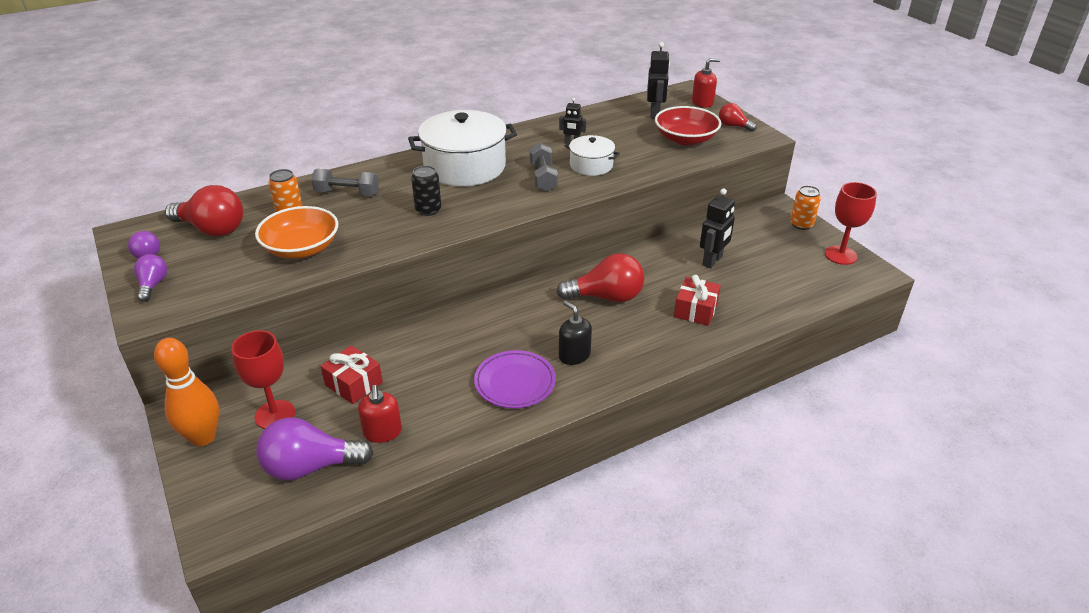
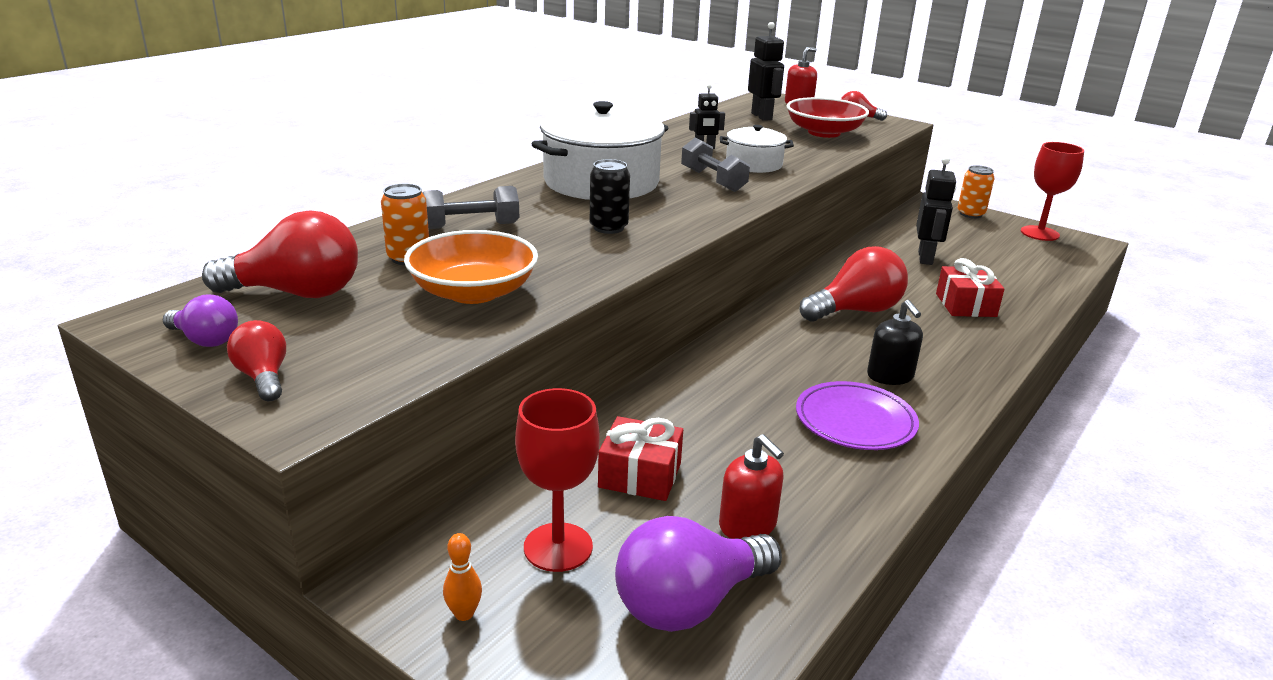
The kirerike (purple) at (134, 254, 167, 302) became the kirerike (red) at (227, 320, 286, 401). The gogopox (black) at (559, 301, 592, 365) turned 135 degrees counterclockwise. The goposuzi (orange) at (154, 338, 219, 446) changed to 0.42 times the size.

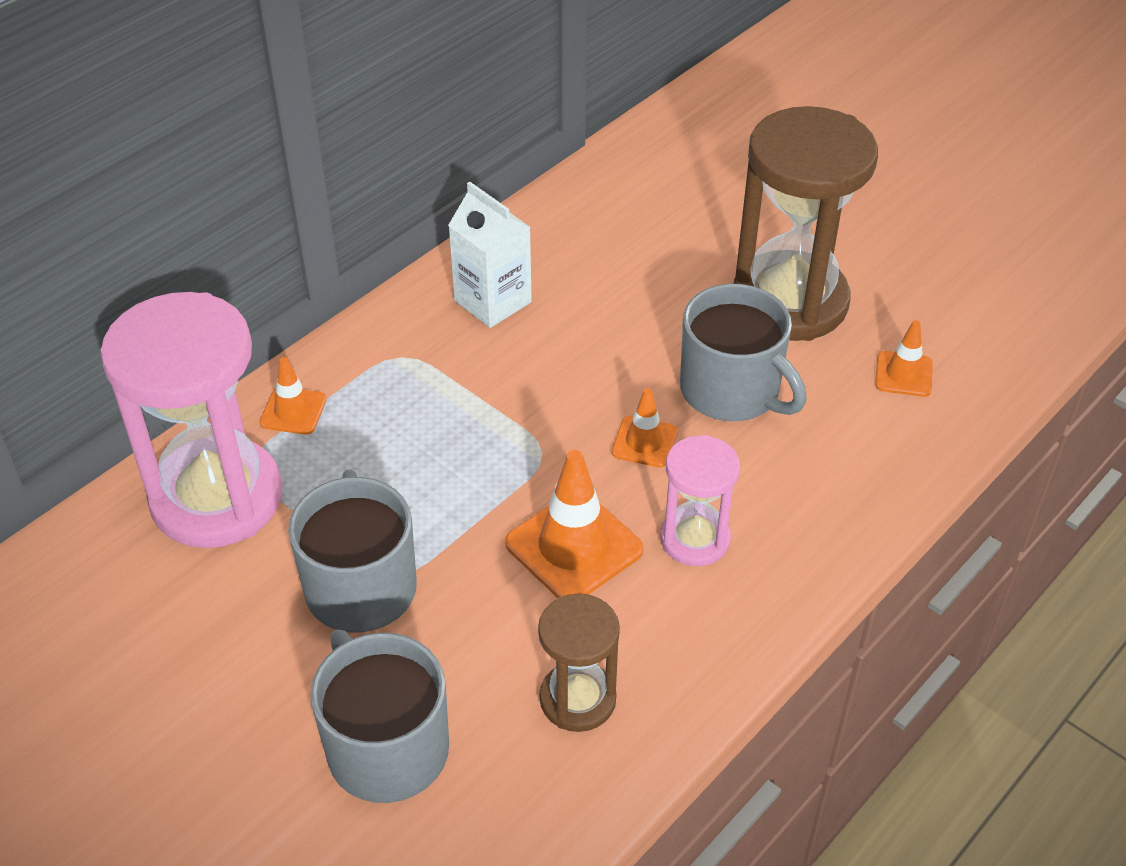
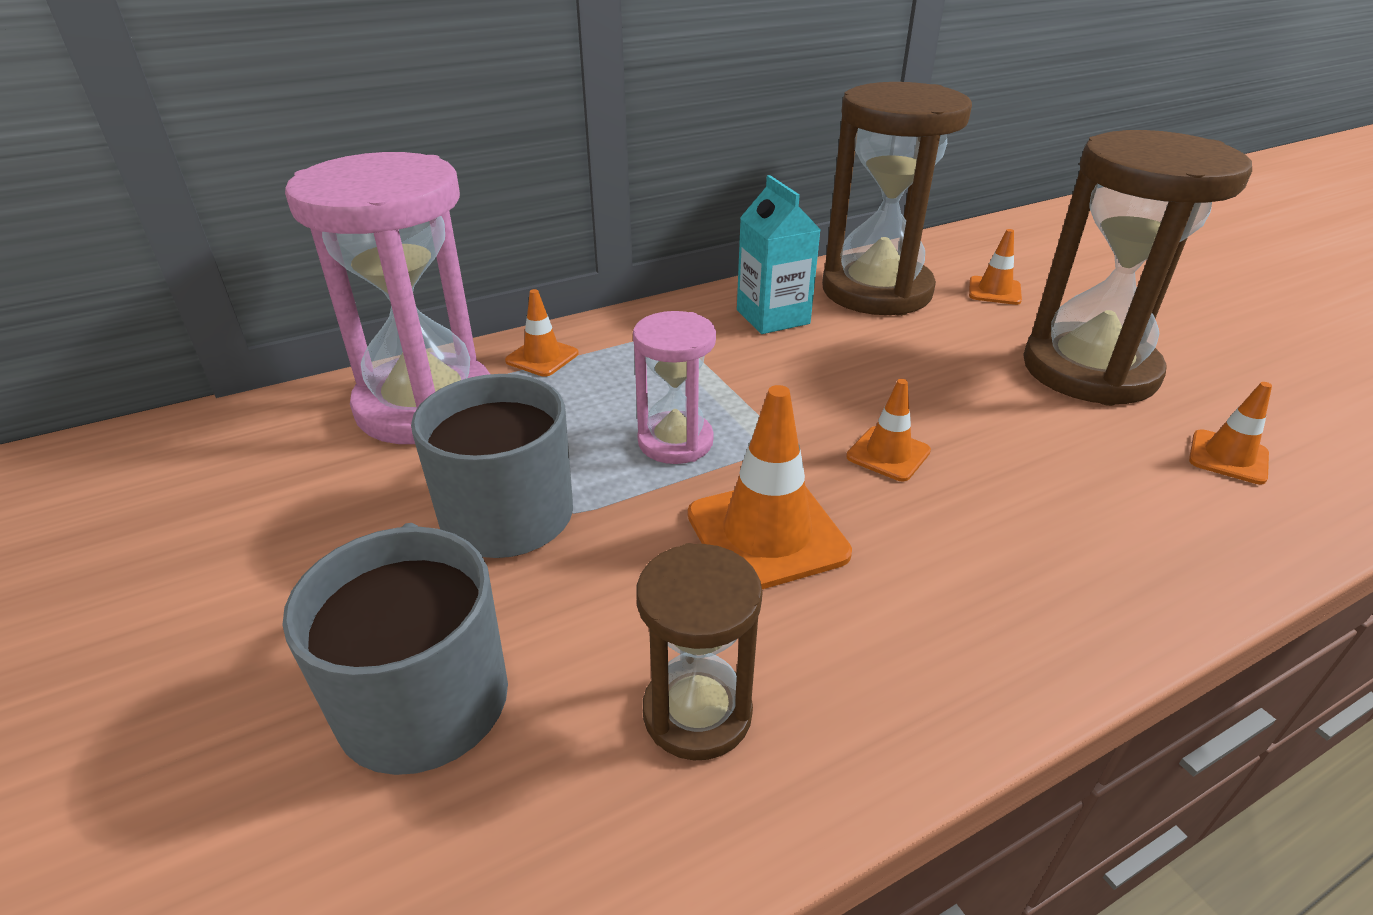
The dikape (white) at (448, 182, 532, 328) became the dikape (turquoise) at (737, 175, 821, 334). The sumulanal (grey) at (680, 284, 806, 421) disappeared. The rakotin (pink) moved from (660, 435, 740, 566) to (633, 311, 716, 464). The rakotin (brown) at (822, 82, 972, 316) appeared. The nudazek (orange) at (969, 229, 1022, 305) appeared.

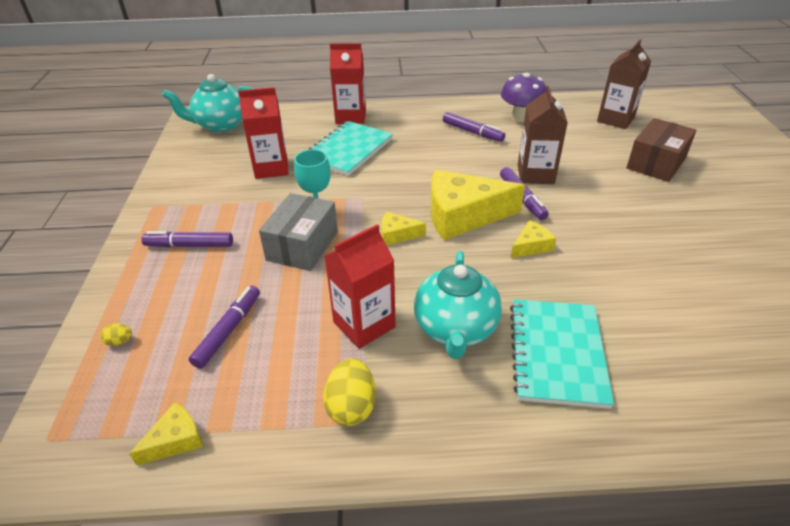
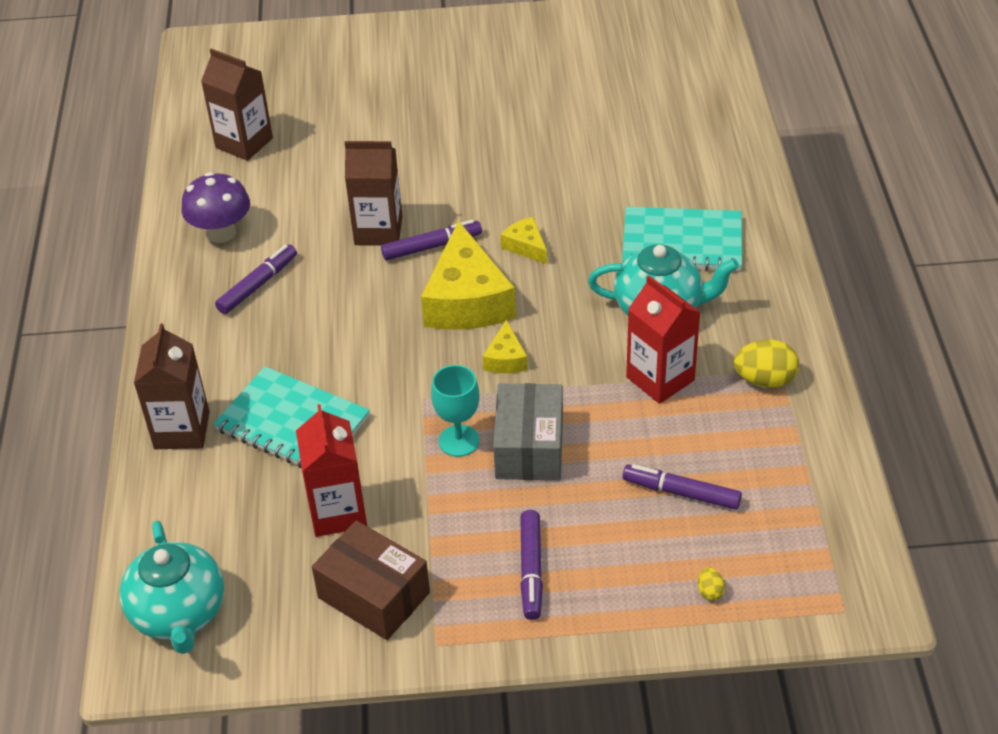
The dikape (red) at (330, 43, 366, 124) became the dikape (brown) at (134, 323, 209, 449). The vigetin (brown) moved from (626, 118, 696, 182) to (312, 520, 430, 640). The vigetin (grey) at (259, 193, 338, 271) turned 75 degrees clockwise. The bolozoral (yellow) at (129, 402, 203, 465) disappeared.

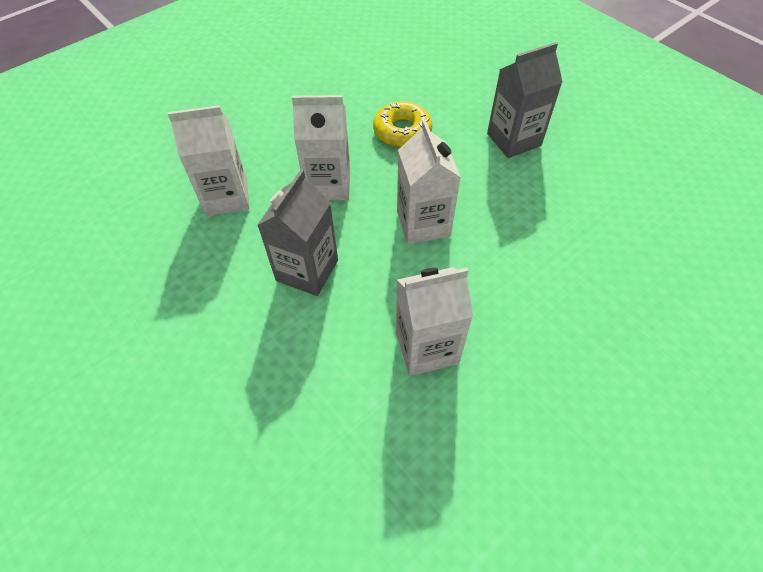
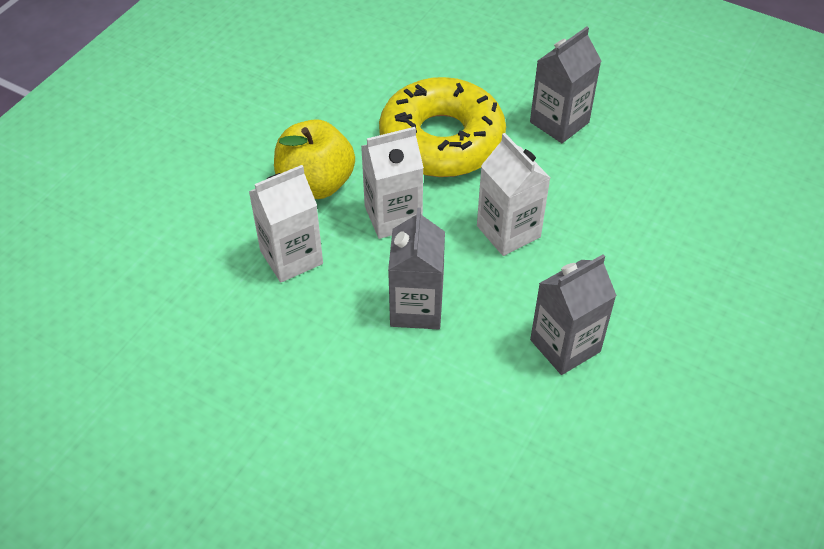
The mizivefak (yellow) at (373, 101, 432, 148) changed to 1.93 times the size. The dikape (white) at (396, 267, 473, 376) became the dikape (grey) at (530, 255, 617, 375). The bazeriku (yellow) at (274, 119, 355, 199) appeared.

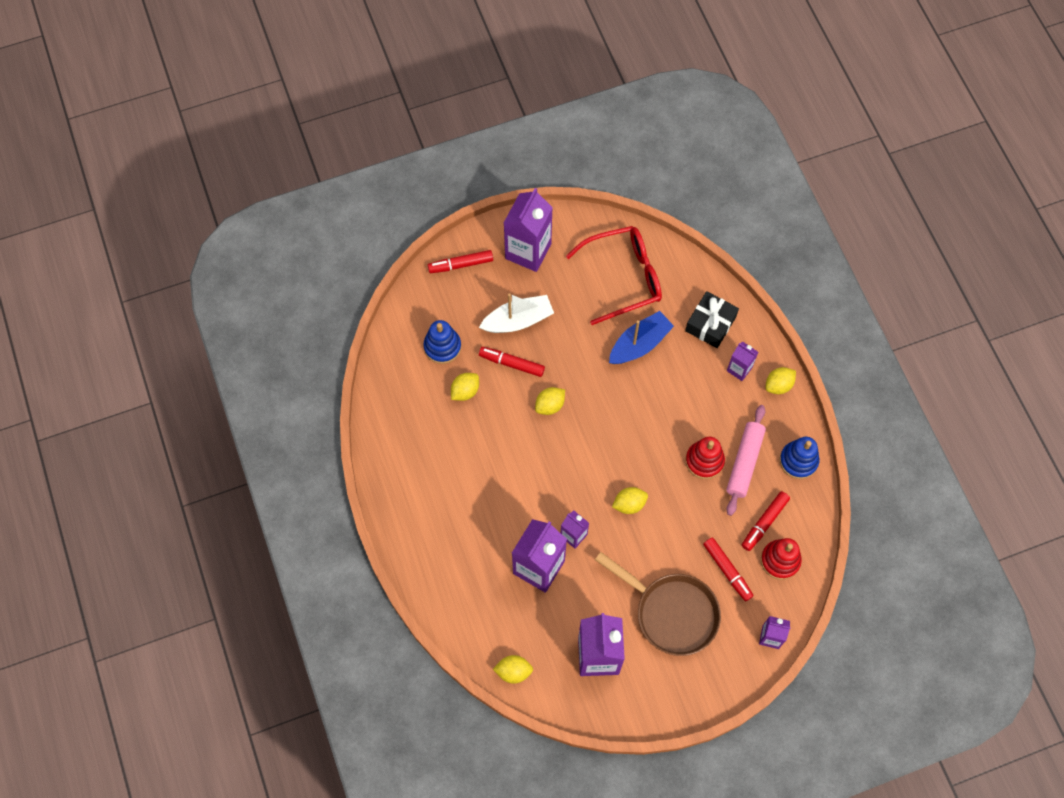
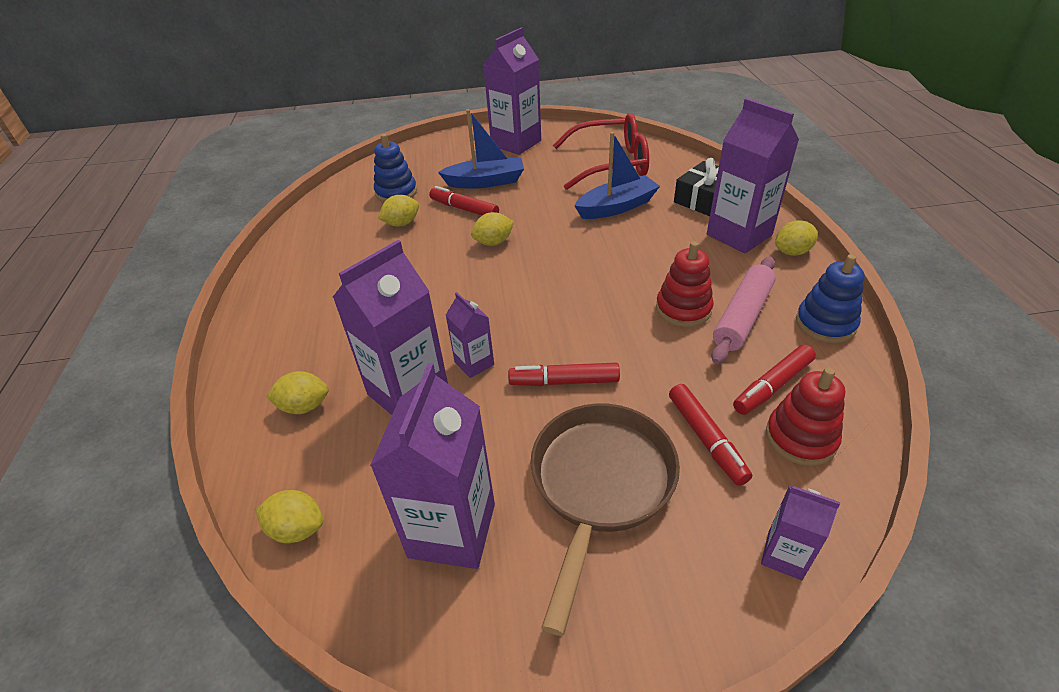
The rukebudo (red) moved from (428, 250, 493, 273) to (508, 363, 620, 386). The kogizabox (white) at (479, 293, 554, 333) became the kogizabox (blue) at (438, 109, 524, 189). The dikape (purple) at (727, 341, 758, 381) changed to 1.94 times the size. The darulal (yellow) moved from (612, 487, 648, 514) to (266, 371, 329, 414). The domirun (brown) at (595, 552, 721, 656) turned 120 degrees counterclockwise.

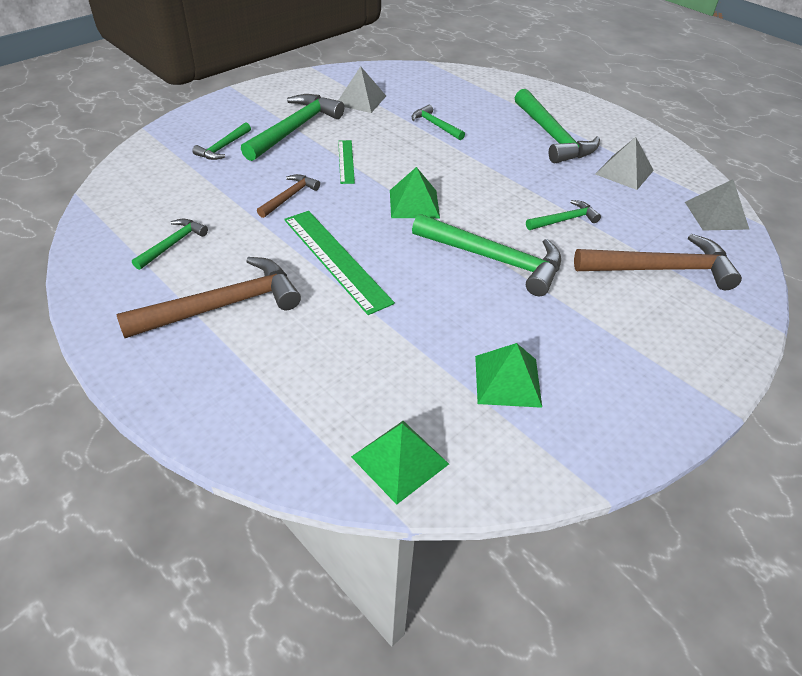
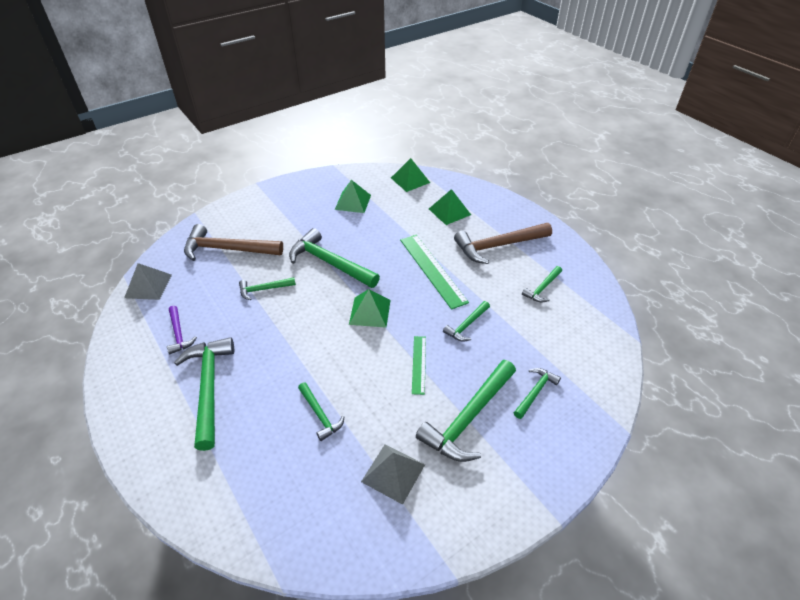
The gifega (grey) at (595, 137, 654, 190) was replaced by the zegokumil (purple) at (167, 306, 197, 354). The zegokumil (brown) at (257, 174, 320, 218) became the zegokumil (green) at (443, 301, 490, 342). The gifega (green) at (429, 189, 471, 225) appeared.

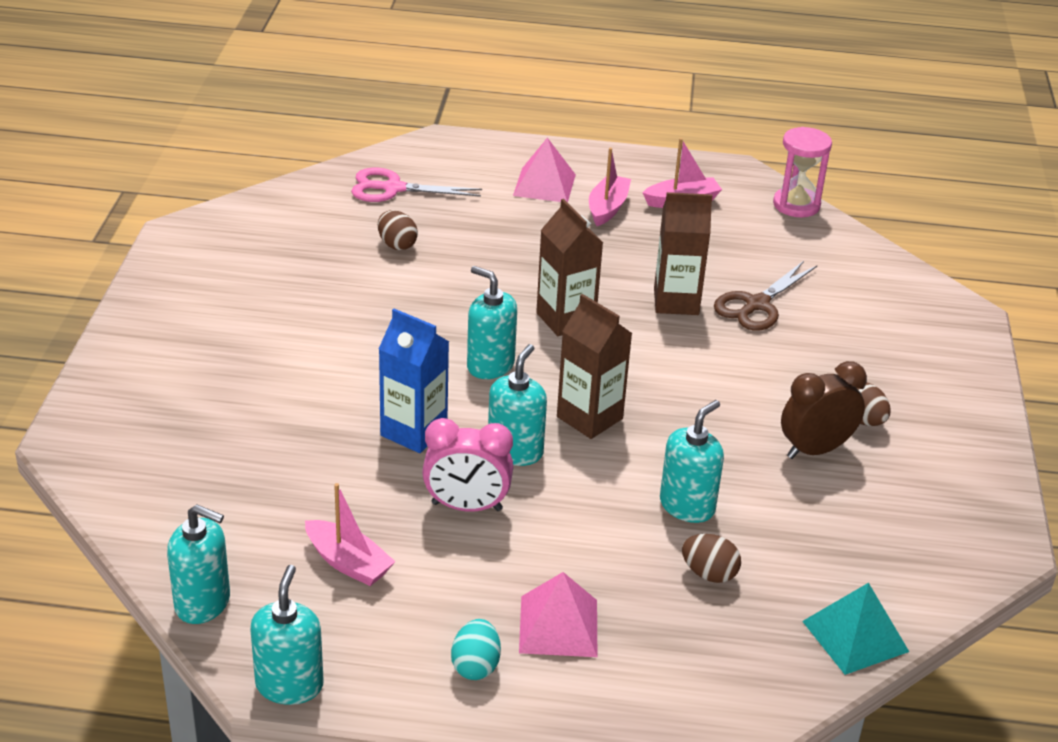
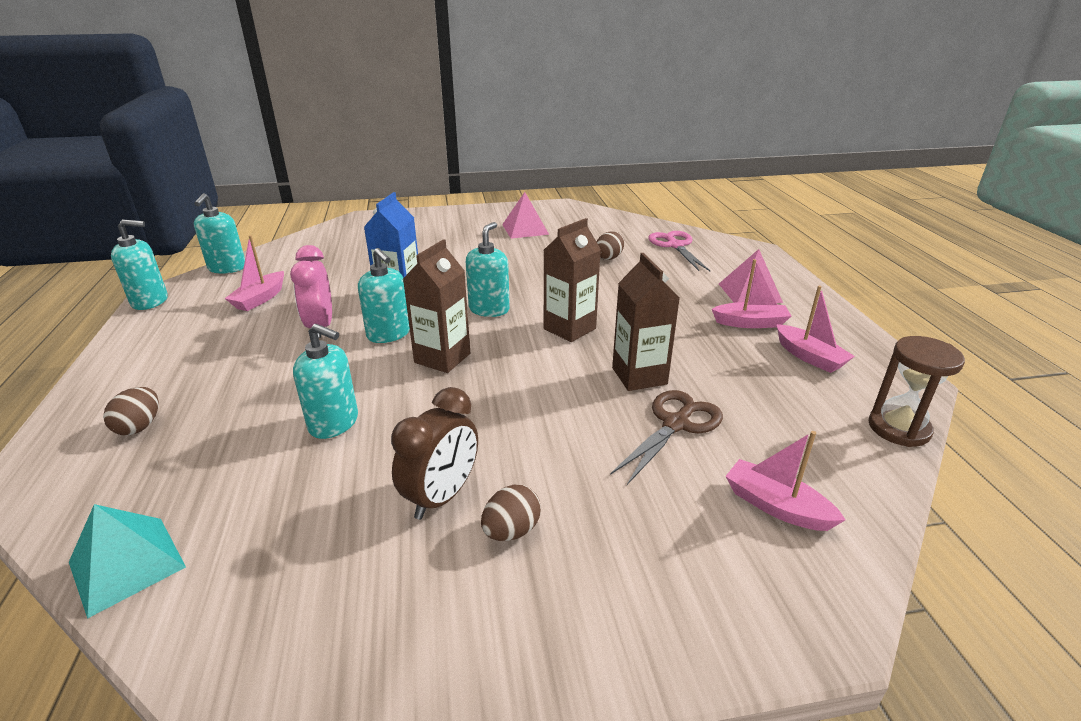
The rakotin (pink) at (773, 127, 832, 217) became the rakotin (brown) at (868, 336, 965, 447). The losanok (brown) at (714, 261, 817, 331) turned 105 degrees clockwise. The gogopox (turquoise) at (488, 344, 547, 466) turned 45 degrees clockwise. The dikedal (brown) at (781, 361, 867, 459) turned 75 degrees clockwise. The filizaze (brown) moved from (682, 534, 741, 583) to (103, 387, 159, 435). The gifega (pink) moved from (519, 572, 597, 657) to (502, 192, 549, 239). The filizaze (turquoise) at (451, 619, 501, 680) disappeared. The kogizabox (pink) at (725, 431, 846, 531) appeared.

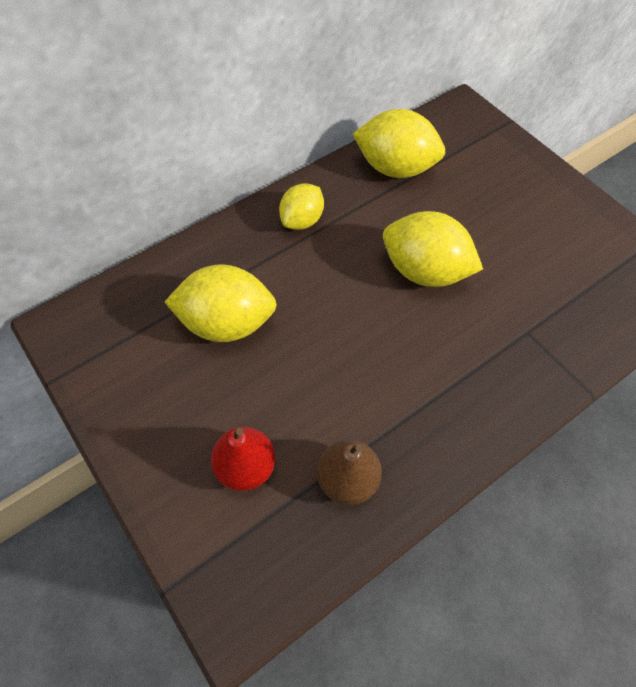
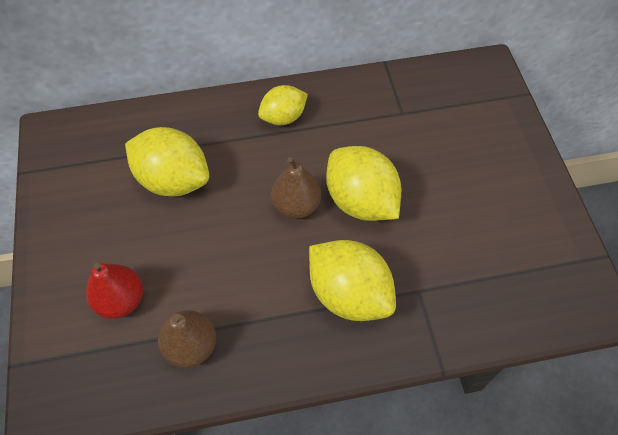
The darulal (yellow) moved from (353, 109, 445, 178) to (309, 240, 396, 321). The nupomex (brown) at (271, 157, 321, 219) appeared.

